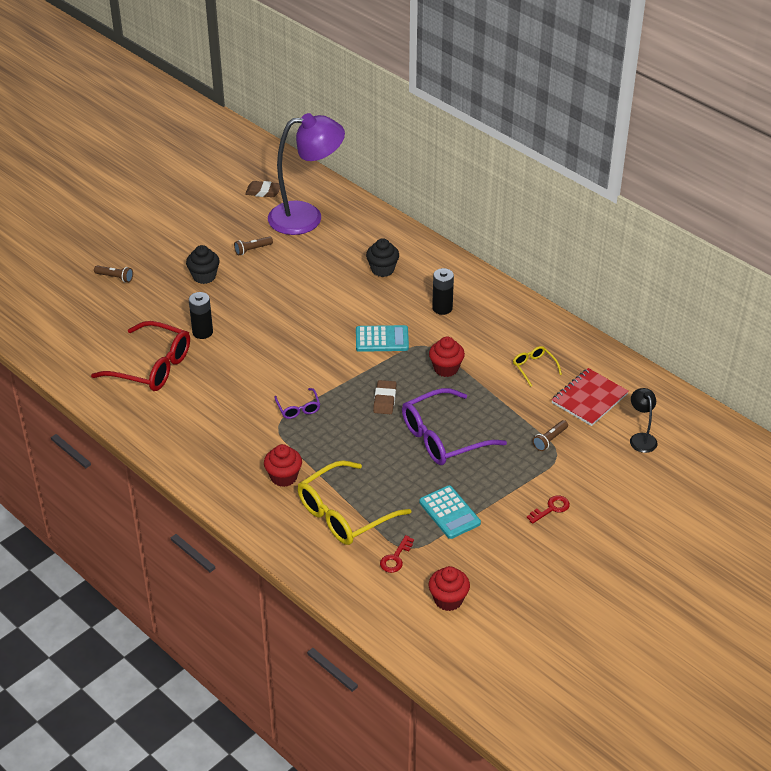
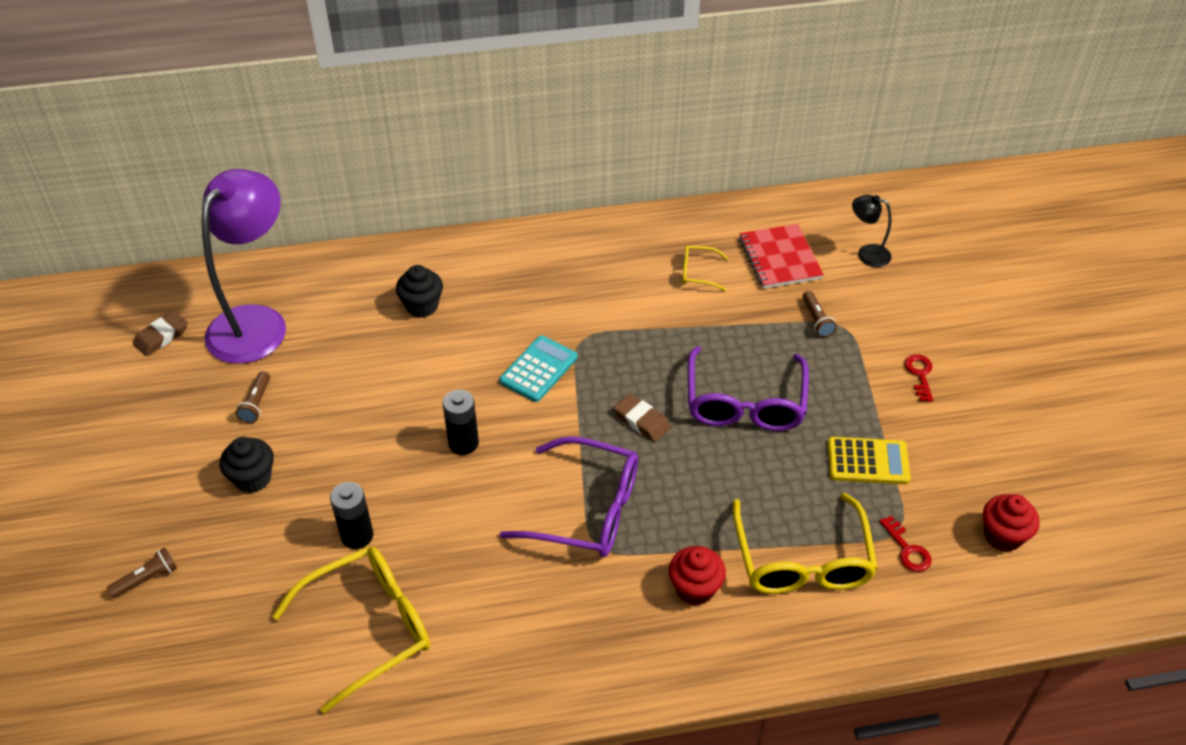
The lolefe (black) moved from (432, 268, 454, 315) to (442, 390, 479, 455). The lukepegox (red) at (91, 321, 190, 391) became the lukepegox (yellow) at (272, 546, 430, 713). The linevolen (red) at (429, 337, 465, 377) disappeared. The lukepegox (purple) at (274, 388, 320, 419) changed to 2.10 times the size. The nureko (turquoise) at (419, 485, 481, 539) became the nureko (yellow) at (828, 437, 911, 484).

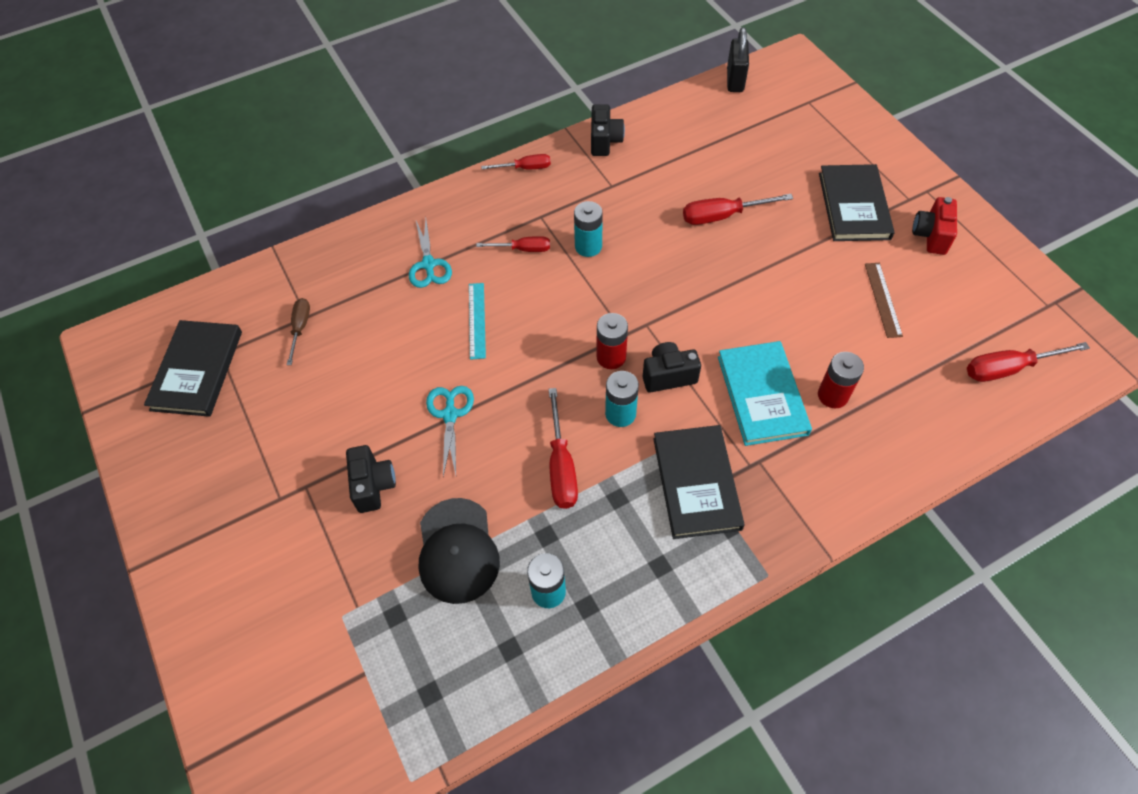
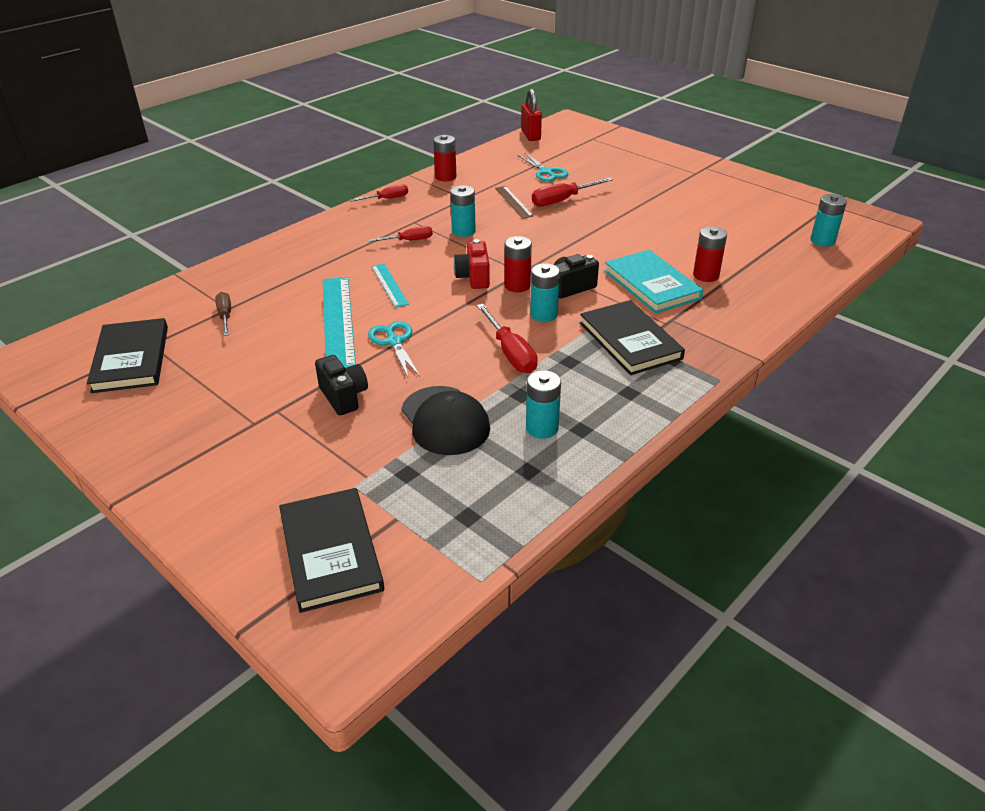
The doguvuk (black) at (727, 27, 749, 92) became the doguvuk (red) at (521, 88, 542, 141). The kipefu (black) at (591, 104, 625, 156) was replaced by the lolefe (red) at (433, 135, 456, 181). The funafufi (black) moved from (819, 164, 895, 241) to (279, 488, 384, 613). The kipefu (red) moved from (912, 197, 957, 255) to (454, 239, 490, 289). The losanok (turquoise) moved from (409, 219, 452, 288) to (518, 153, 568, 182). The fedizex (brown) moved from (865, 263, 903, 338) to (495, 186, 533, 219). The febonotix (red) at (967, 342, 1090, 382) was replaced by the lolefe (turquoise) at (810, 194, 847, 247). The fedizex (turquoise) at (322, 277, 356, 368) appeared.

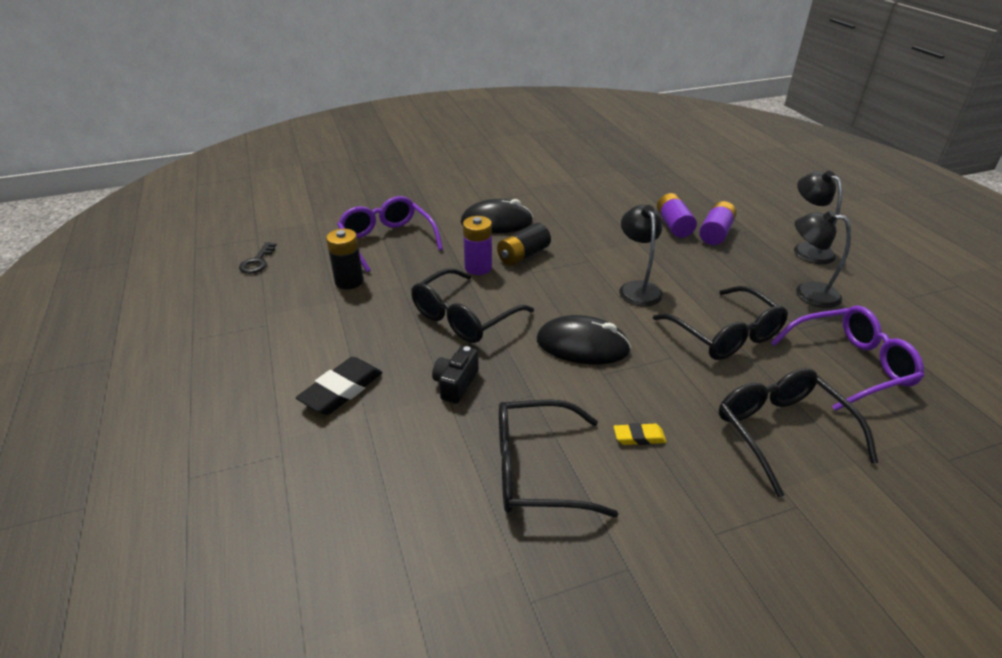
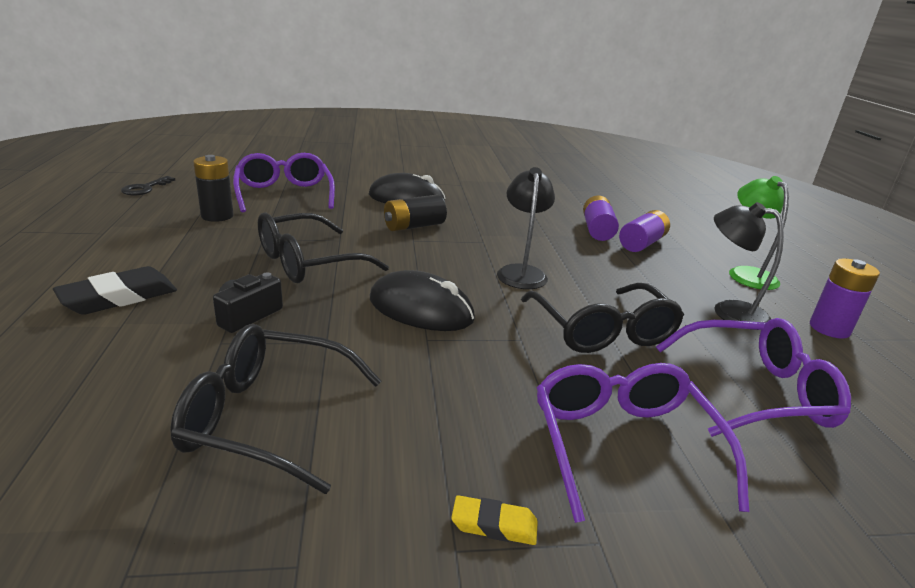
The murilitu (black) at (794, 171, 842, 264) became the murilitu (green) at (729, 176, 789, 290). The lolefe (purple) moved from (463, 216, 492, 275) to (810, 258, 880, 338). The lukepegox (black) at (719, 368, 878, 497) became the lukepegox (purple) at (537, 363, 750, 523). The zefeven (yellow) moved from (614, 423, 667, 445) to (451, 495, 538, 545).

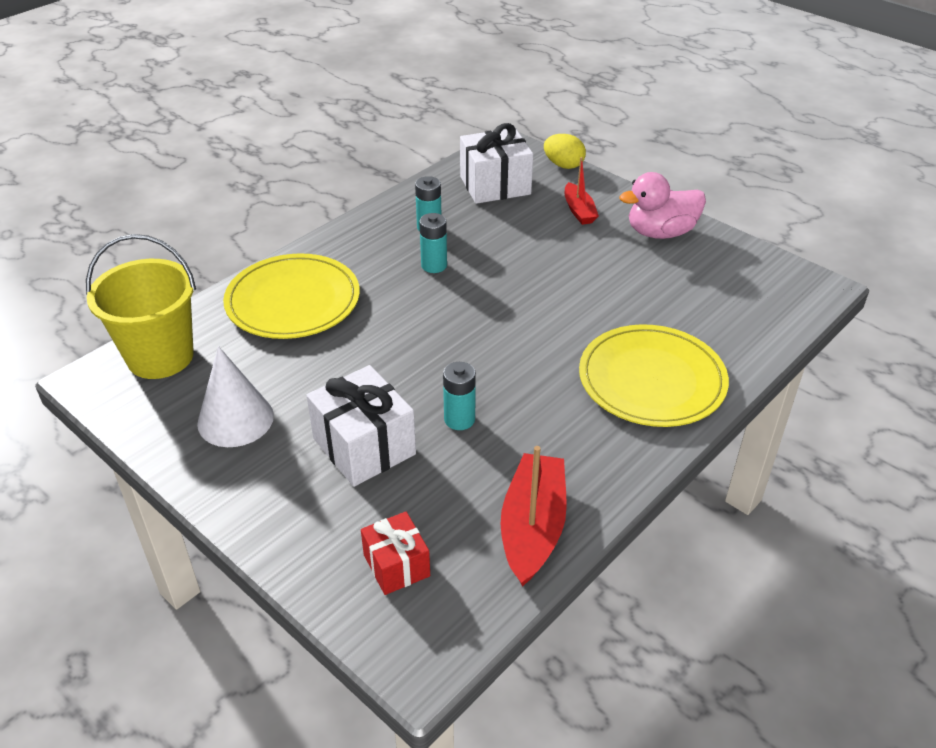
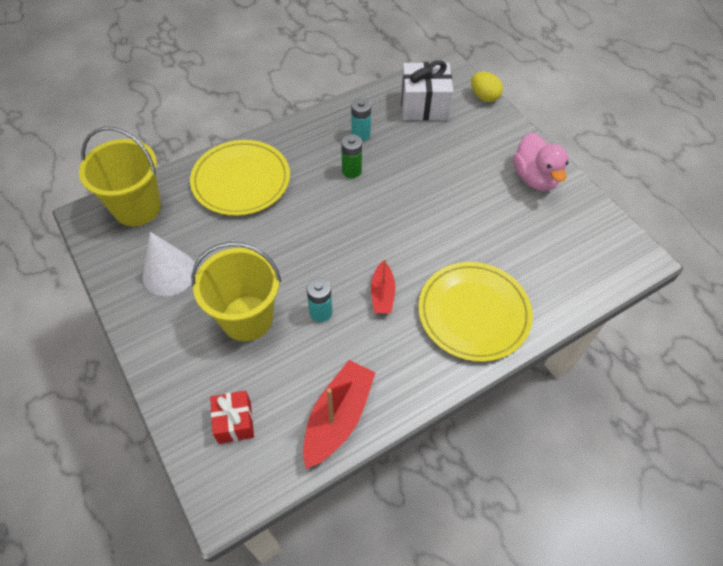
The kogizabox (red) moved from (565, 157, 599, 225) to (371, 259, 395, 313). The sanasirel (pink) at (619, 172, 706, 239) turned 105 degrees counterclockwise. The lolefe (turquoise) at (419, 213, 447, 273) became the lolefe (green) at (341, 134, 362, 178). The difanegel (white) at (306, 365, 416, 487) was replaced by the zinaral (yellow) at (191, 242, 281, 341).

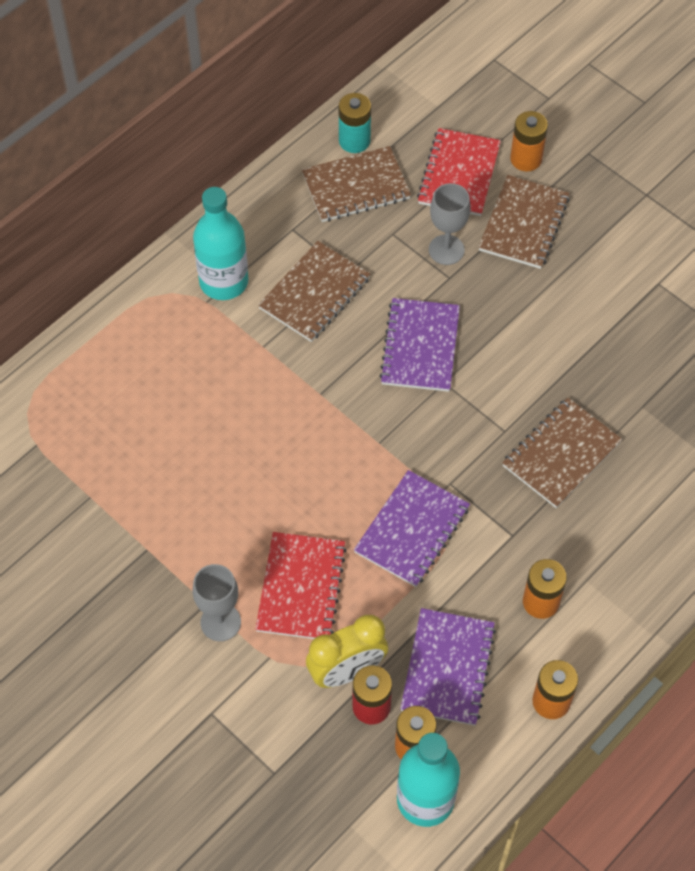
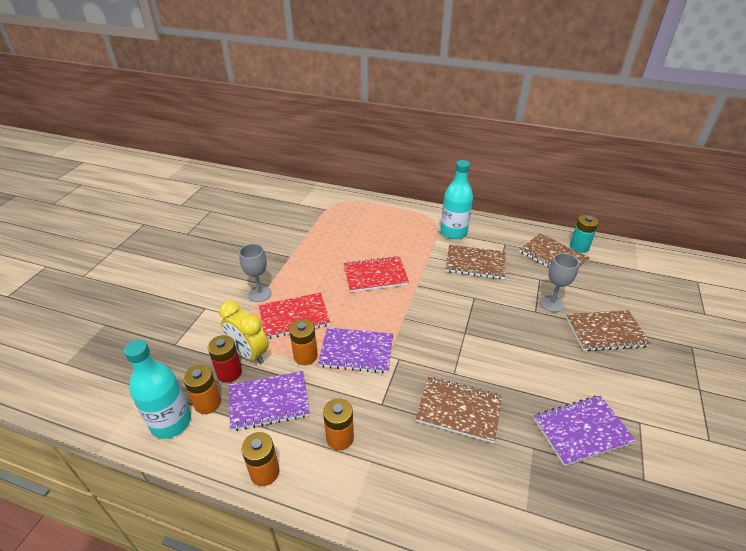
The lolefe (orange) moved from (510, 111, 548, 171) to (289, 319, 318, 365). The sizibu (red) moved from (417, 128, 501, 216) to (344, 256, 409, 292). The sizibu (purple) moved from (379, 298, 460, 392) to (534, 396, 636, 466).

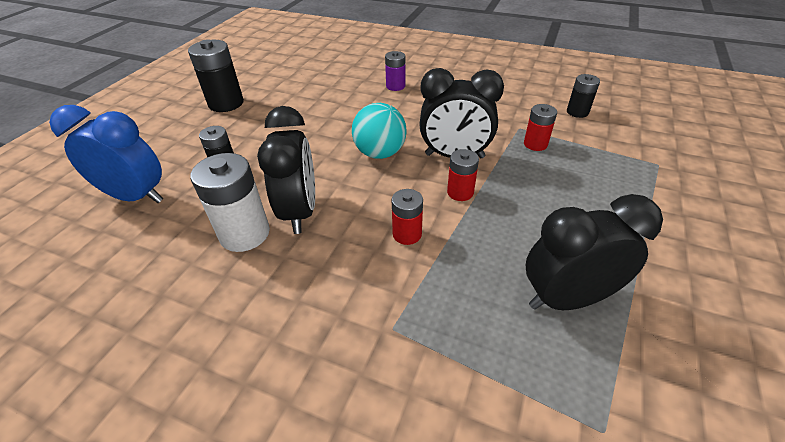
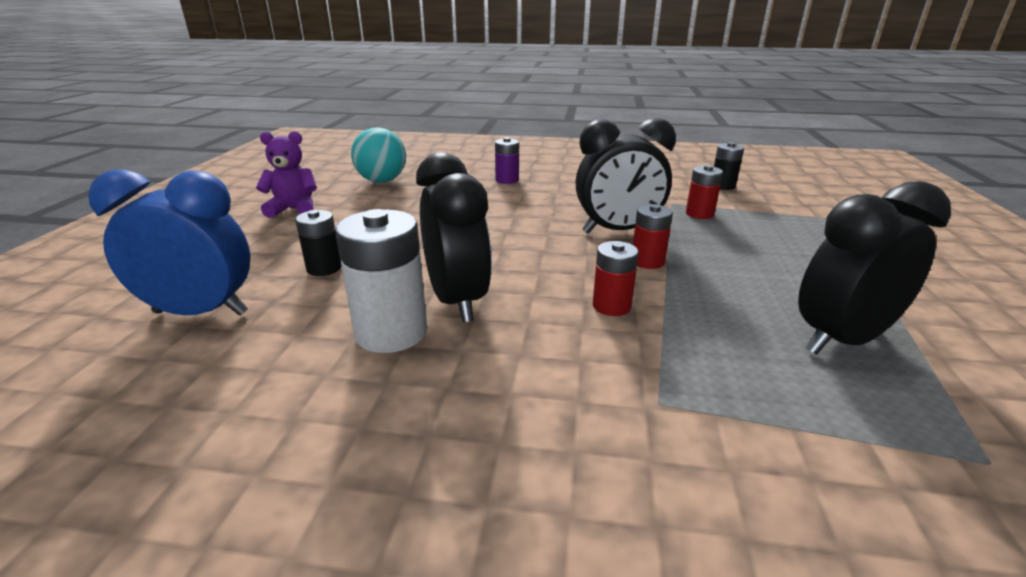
The lolefe (black) at (188, 39, 244, 112) was replaced by the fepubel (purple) at (256, 131, 317, 218). The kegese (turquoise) moved from (352, 103, 407, 159) to (351, 127, 406, 183).

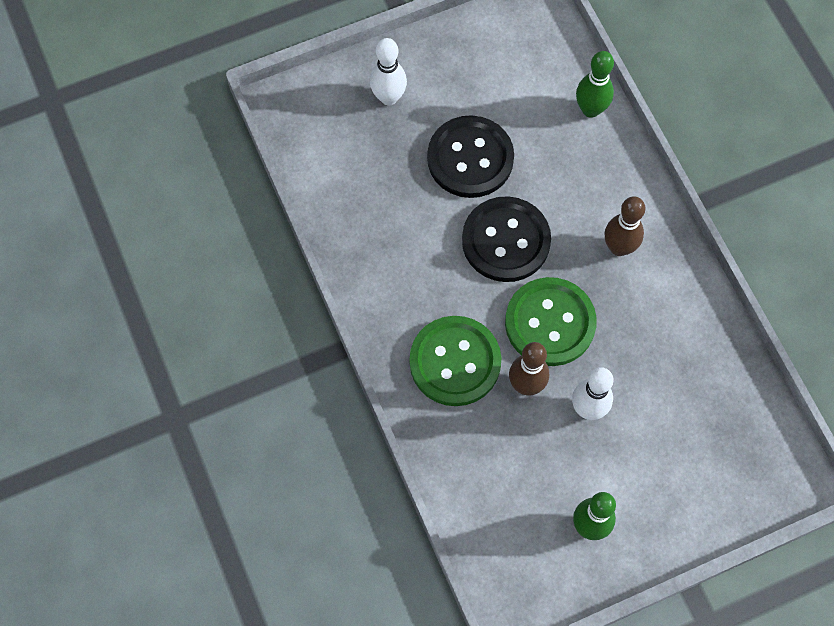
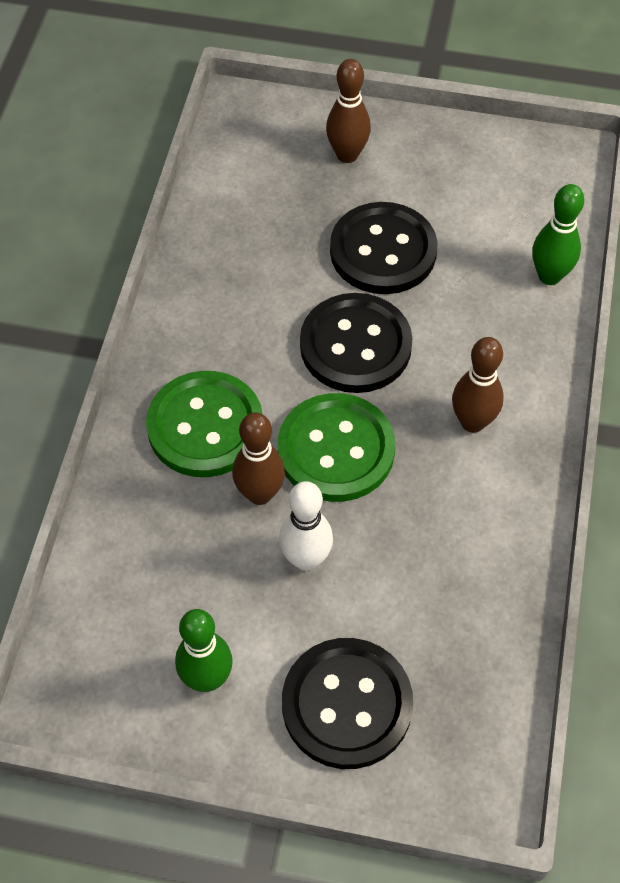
The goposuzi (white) at (370, 38, 407, 105) became the goposuzi (brown) at (326, 59, 371, 163). The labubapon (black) at (282, 638, 413, 769) appeared.

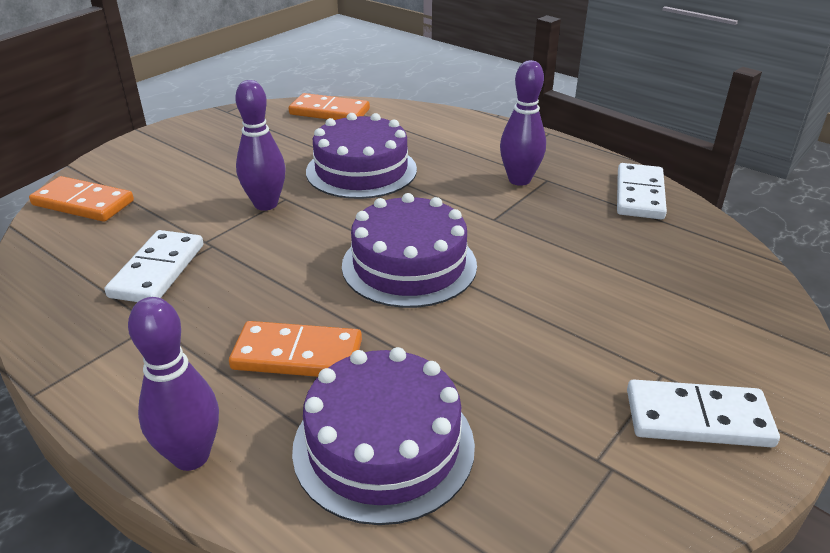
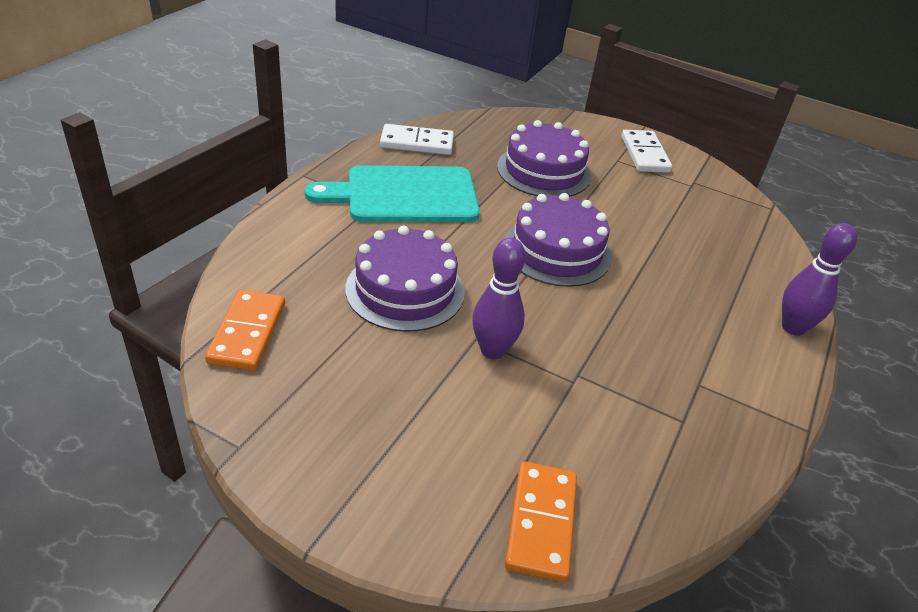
The goposuzi (purple) at (500, 60, 546, 186) was replaced by the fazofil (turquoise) at (305, 165, 480, 222). The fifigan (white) at (105, 230, 204, 302) disappeared. The fifigan (orange) at (229, 321, 362, 377) disappeared. The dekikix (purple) moved from (292, 347, 475, 525) to (497, 120, 591, 197).

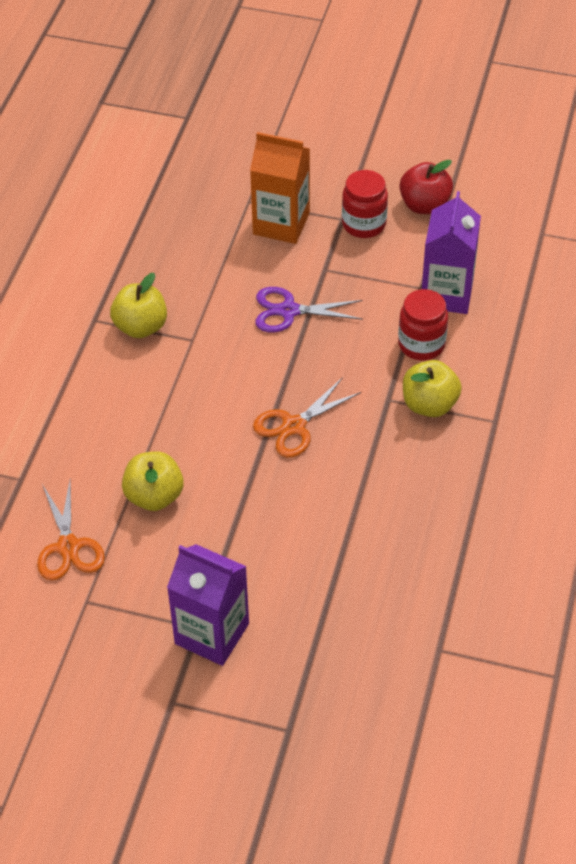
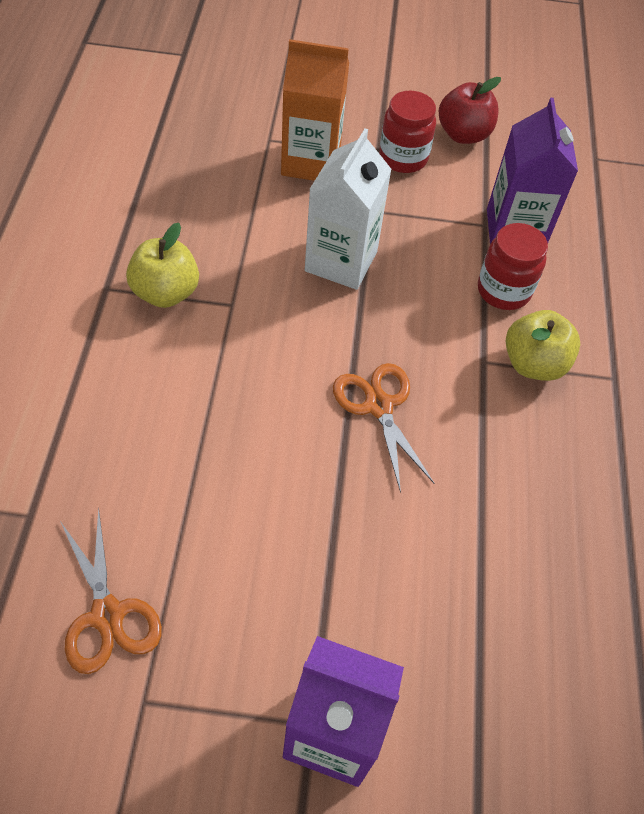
The losanok (purple) at (255, 287, 363, 332) was replaced by the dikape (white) at (305, 128, 392, 290). The losanok (orange) at (253, 377, 361, 458) turned 120 degrees clockwise. The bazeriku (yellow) at (122, 452, 184, 511) disappeared.

